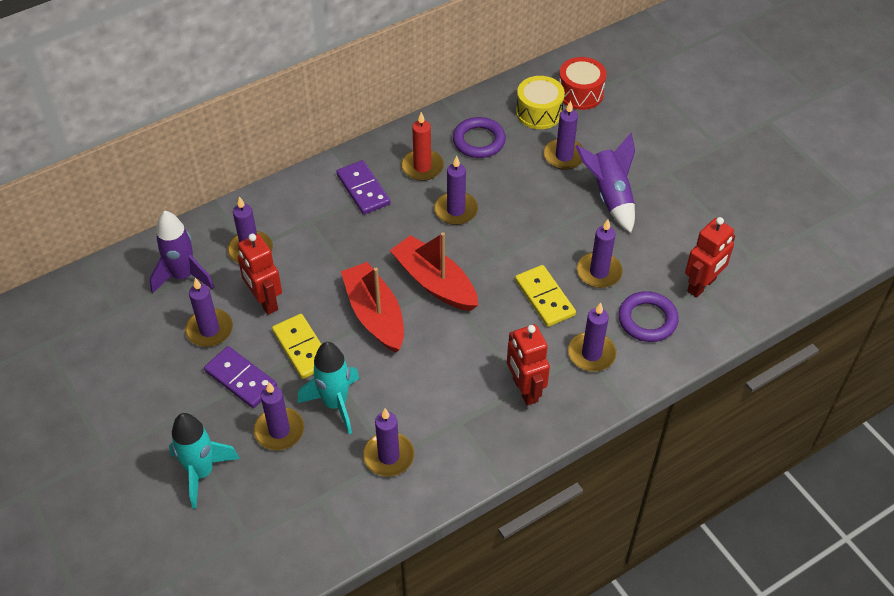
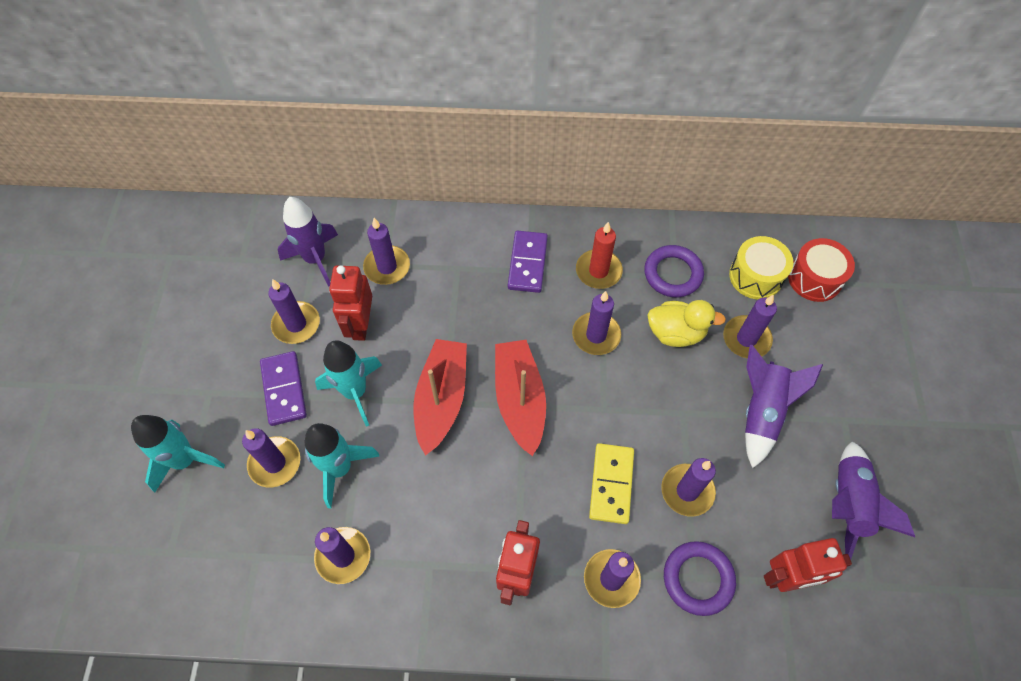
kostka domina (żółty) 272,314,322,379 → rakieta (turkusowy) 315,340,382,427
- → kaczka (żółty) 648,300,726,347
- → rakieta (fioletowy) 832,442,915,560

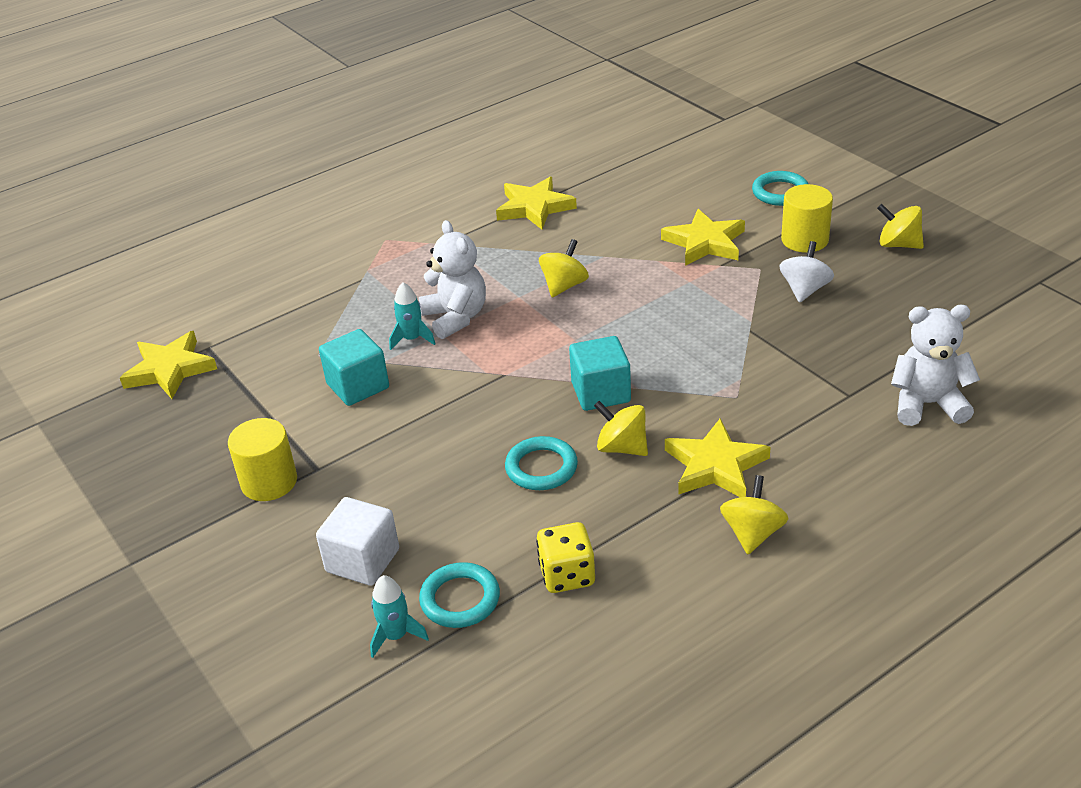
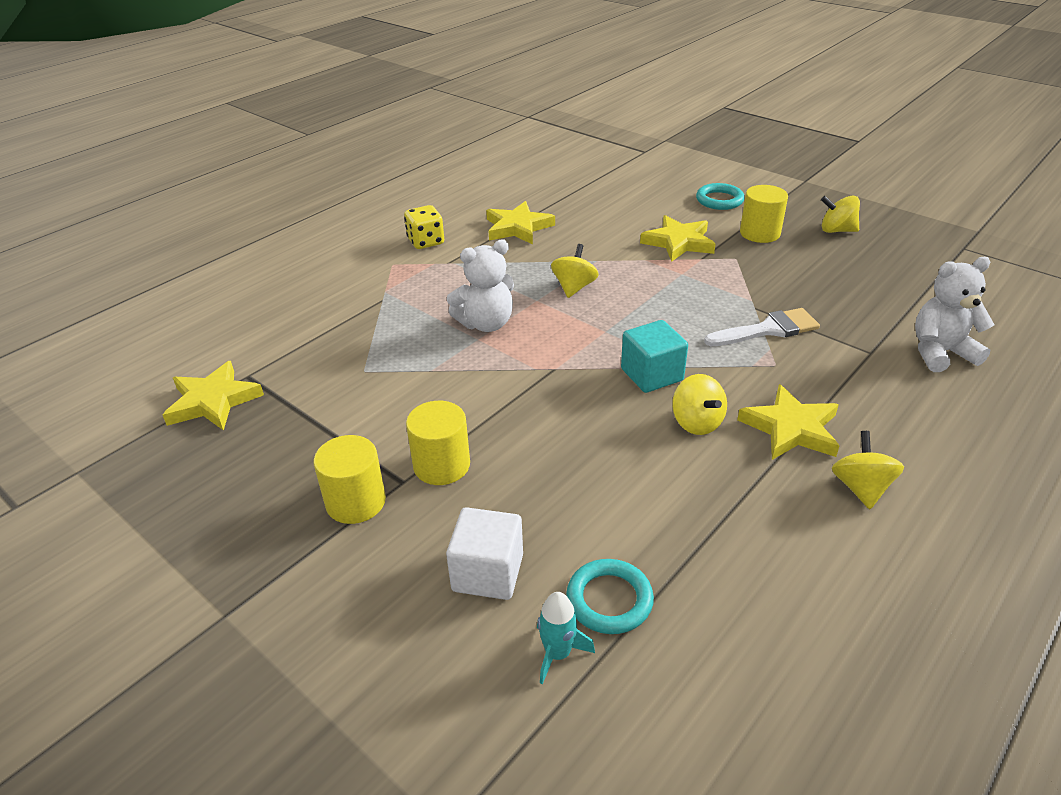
kostka do gry (żółty) 536,522,595,593 → kostka do gry (żółty) 404,205,444,249, shifted
- → walec (żółty) 406,401,470,485
miś (biały) 419,220,486,339 → miś (biały) 447,239,514,332, 105 degrees clockwise
bączek (żółty) 594,401,648,456 → bączek (żółty) 672,374,727,435, 135 degrees counterclockwise
- → pędzel (biały) 704,308,820,346
sześcian (turkusowy) 319,329,389,406 → -
rakieta (turkusowy) 389,282,435,350 → -
pierścień (turkusowy) 505,436,578,490 → -
bączek (biały) 780,241,834,303 → -

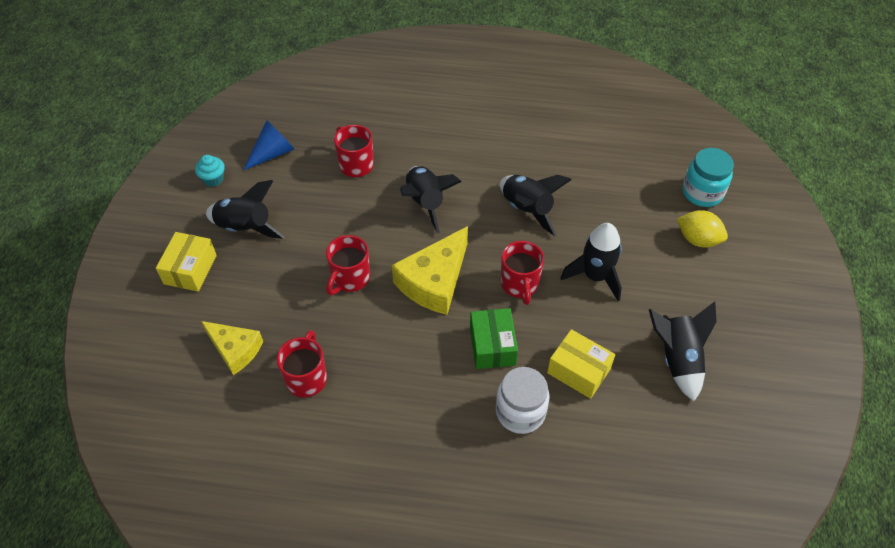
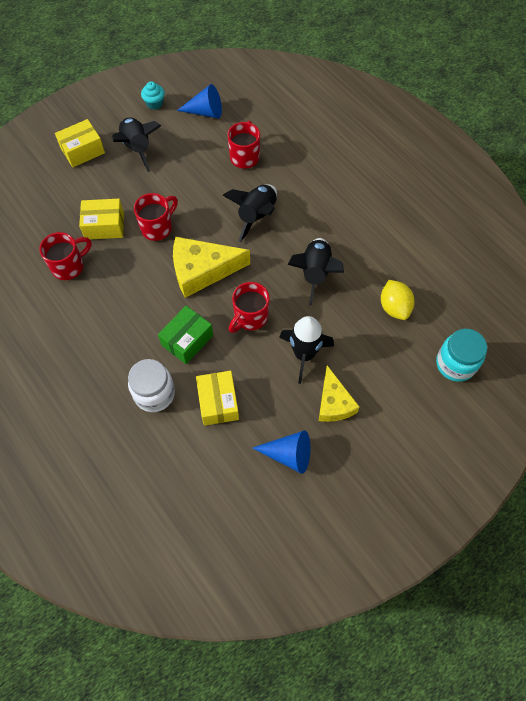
- → pudełko (żółty) 79,199,124,239
kubek (czerwony) 326,235,370,295 → kubek (czerwony) 134,193,178,241, 150 degrees clockwise
rakieta (czarny) 649,301,717,401 → stożek (niebieski) 252,430,310,474
ser (żółty) 201,321,263,375 → ser (żółty) 319,366,360,422, shifted
cytryna (żółty) 677,210,728,248 → cytryna (żółty) 381,280,415,320, shifted

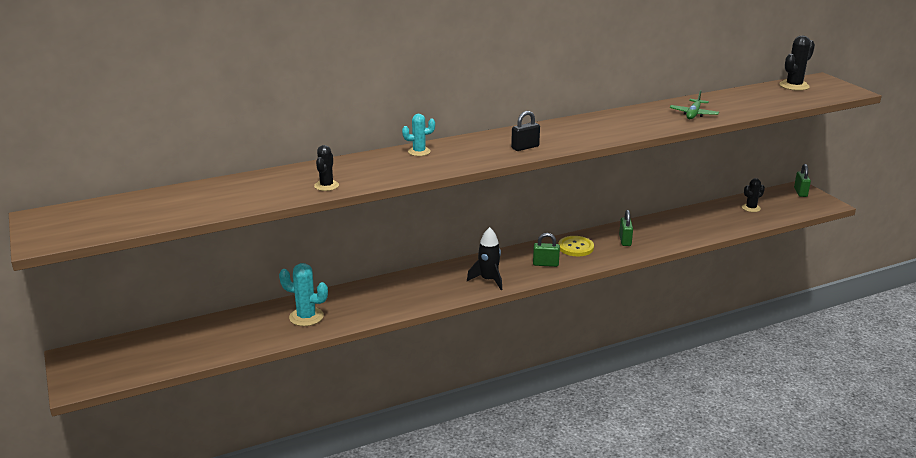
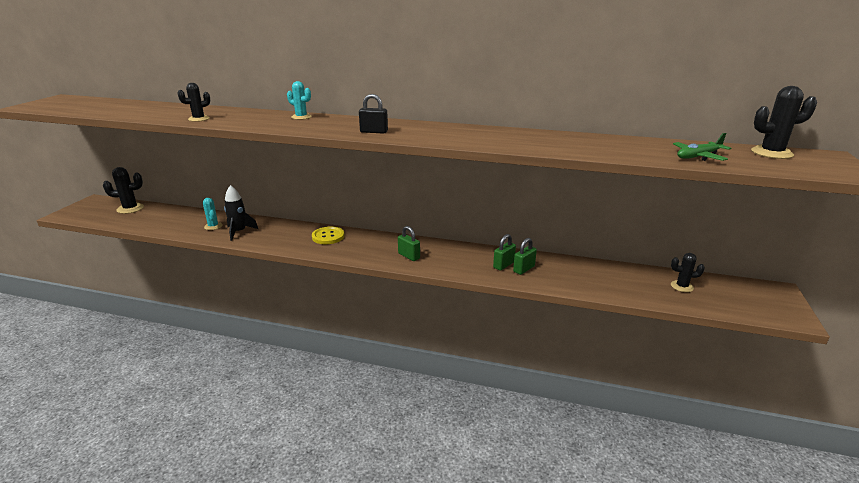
- → kaktus (czarny) 103,167,144,214
kaktus (turkusowy) 279,263,328,326 → kaktus (turkusowy) 203,198,223,230, x0.66
rakieta (czarny) 467,227,502,290 → rakieta (czarny) 224,185,258,241, shifted
guzik (żółty) 558,236,594,256 → guzik (żółty) 312,226,345,244, shifted
kłódka (zielony) 794,164,811,197 → kłódka (zielony) 513,238,537,275, shifted
samolot (zielony) 669,90,719,119 → samolot (zielony) 673,133,731,161, shifted

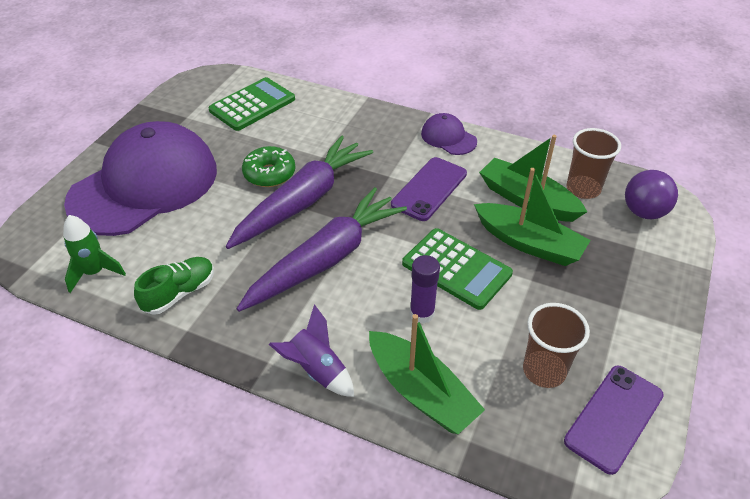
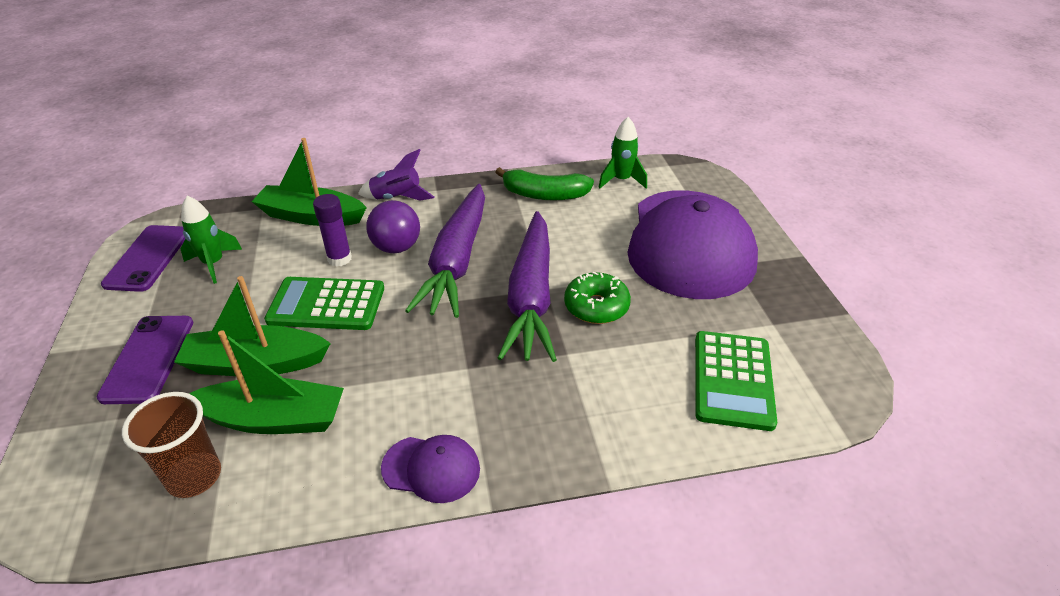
telefon (fioletowy) 391,157,467,221 → telefon (fioletowy) 97,316,193,404, shifted
szklanka (brązowy) 523,303,590,388 → rakieta (zielony) 180,196,242,284
piłka (fioletowy) 625,170,678,219 → piłka (fioletowy) 366,200,420,253, shifted
but (zielony) 134,257,214,315 → banan (zielony) 496,167,594,201

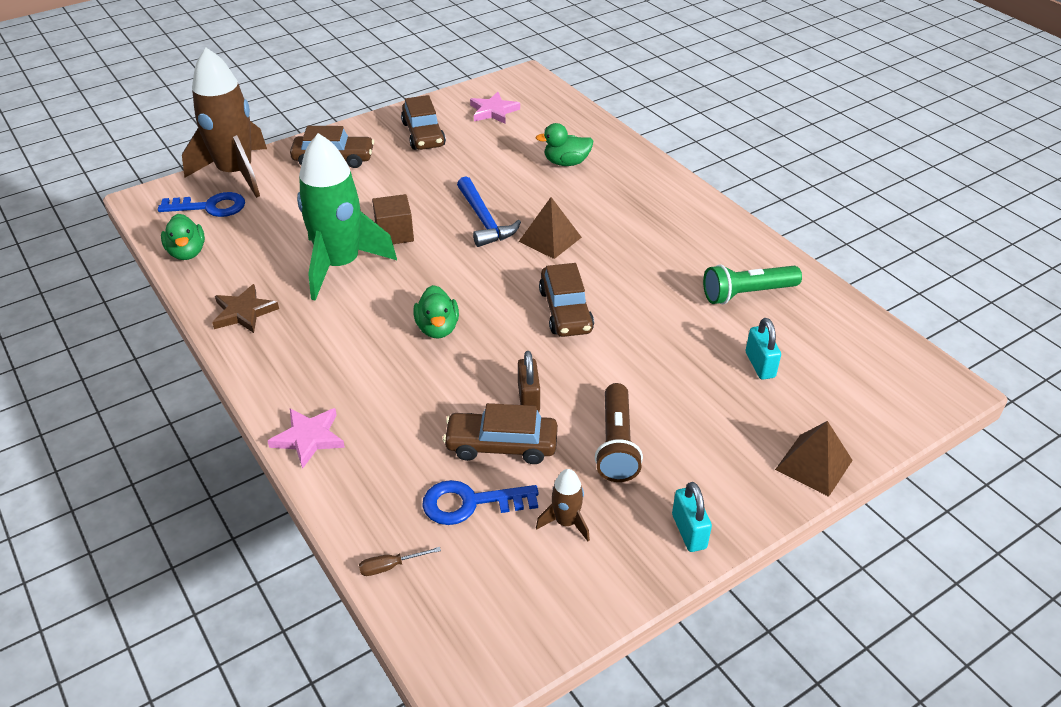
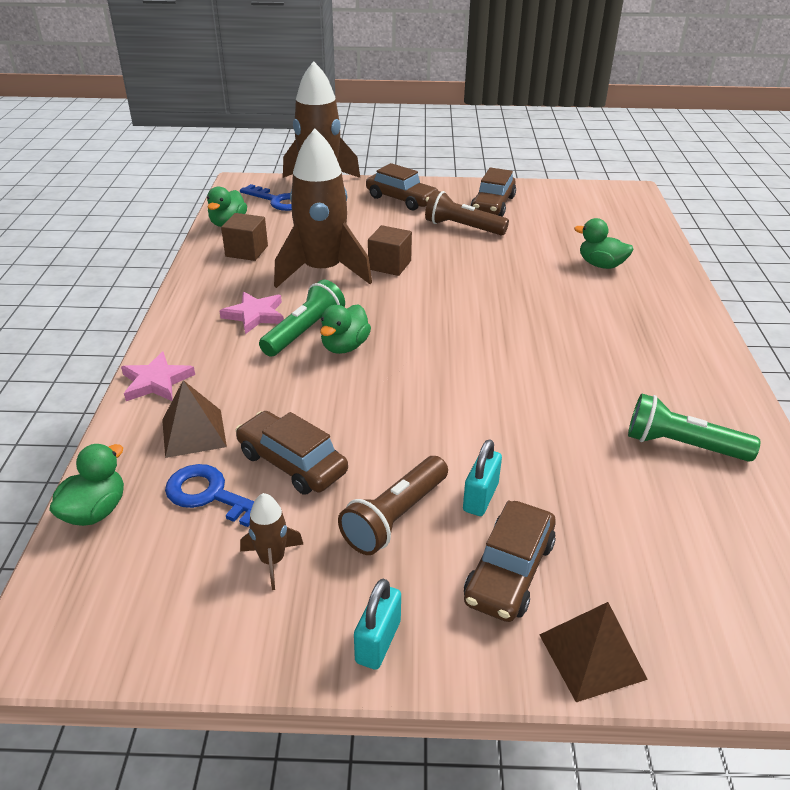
śrubokręt (brązowy) 359,547,441,576 → kaczka (zielony) 49,444,124,526
piramida (brązowy) 519,197,582,259 → piramida (brązowy) 162,380,227,458, shifted
gwiazda (różowy) 470,92,520,124 → gwiazda (różowy) 220,292,284,334, shifted
- → sześcian (brązowy) 221,213,268,261
- → latarka (zielony) 259,280,345,357
rakieta (zielony) 297,133,397,301 → rakieta (brązowy) 274,128,372,288
- → latarka (brązowy) 425,190,509,236
kłódka (turkusowy) 746,318,781,380 → kłódka (turkusowy) 463,439,502,516, shifted
samochód (brązowy) 539,263,594,337 → samochód (brązowy) 464,500,556,622, shifted
gwiazda (brązowy) 212,284,279,333 → -
młotek (niebieski) 457,176,521,247 → -
kłódka (brązowy) 518,351,540,412 → -

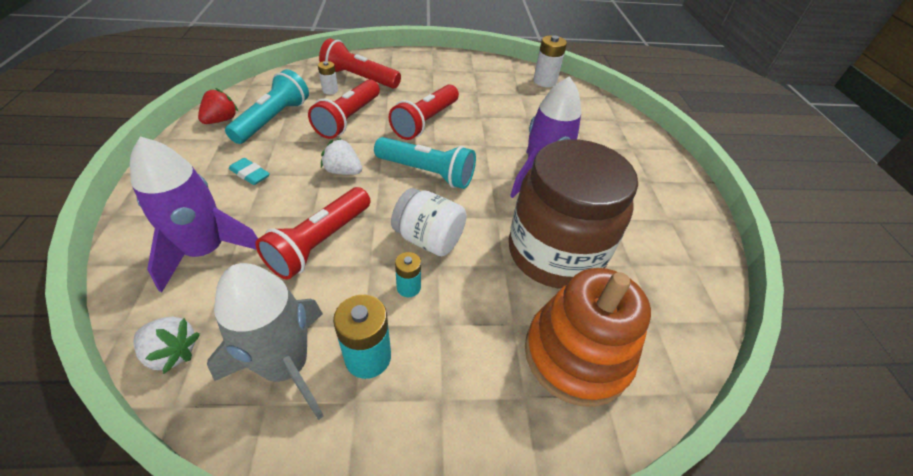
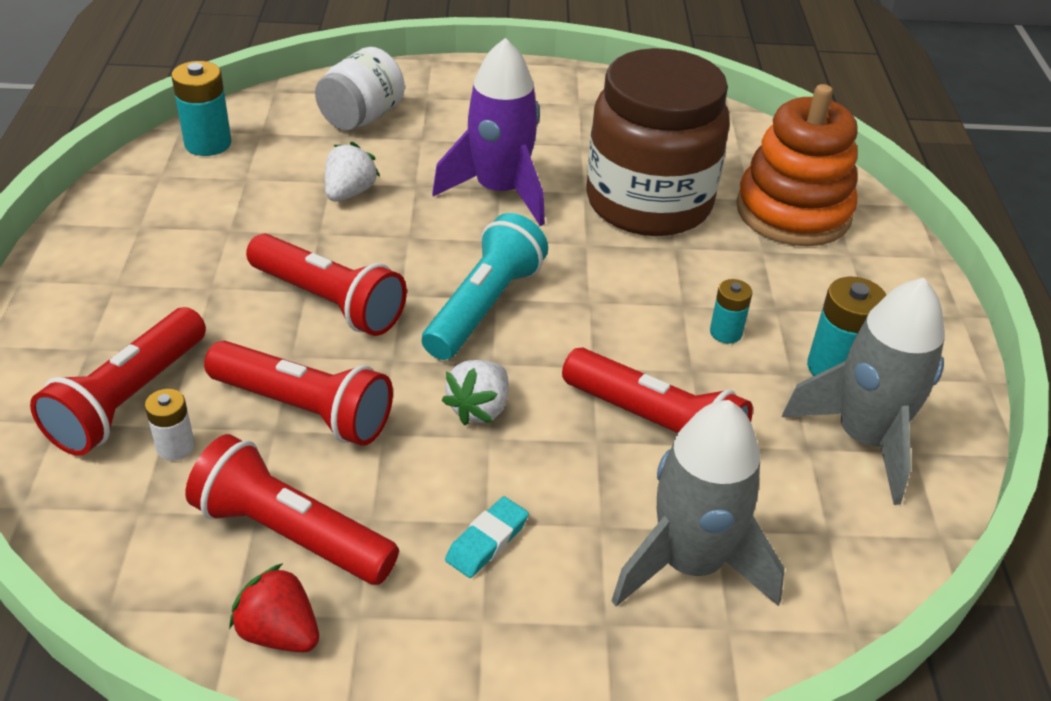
bateria (biały) 534,35,567,87 → bateria (turkusowy) 171,61,232,156
latarka (turkusowy) 225,69,309,144 → latarka (czerwony) 185,434,399,585
słoik (biały) 391,188,467,256 → słoik (biały) 315,47,405,130, shifted
truskawka (biały) 133,317,200,374 → truskawka (biały) 325,142,380,201, shifted
rakieta (fioletowy) 130,136,258,292 → rakieta (szary) 611,400,785,607

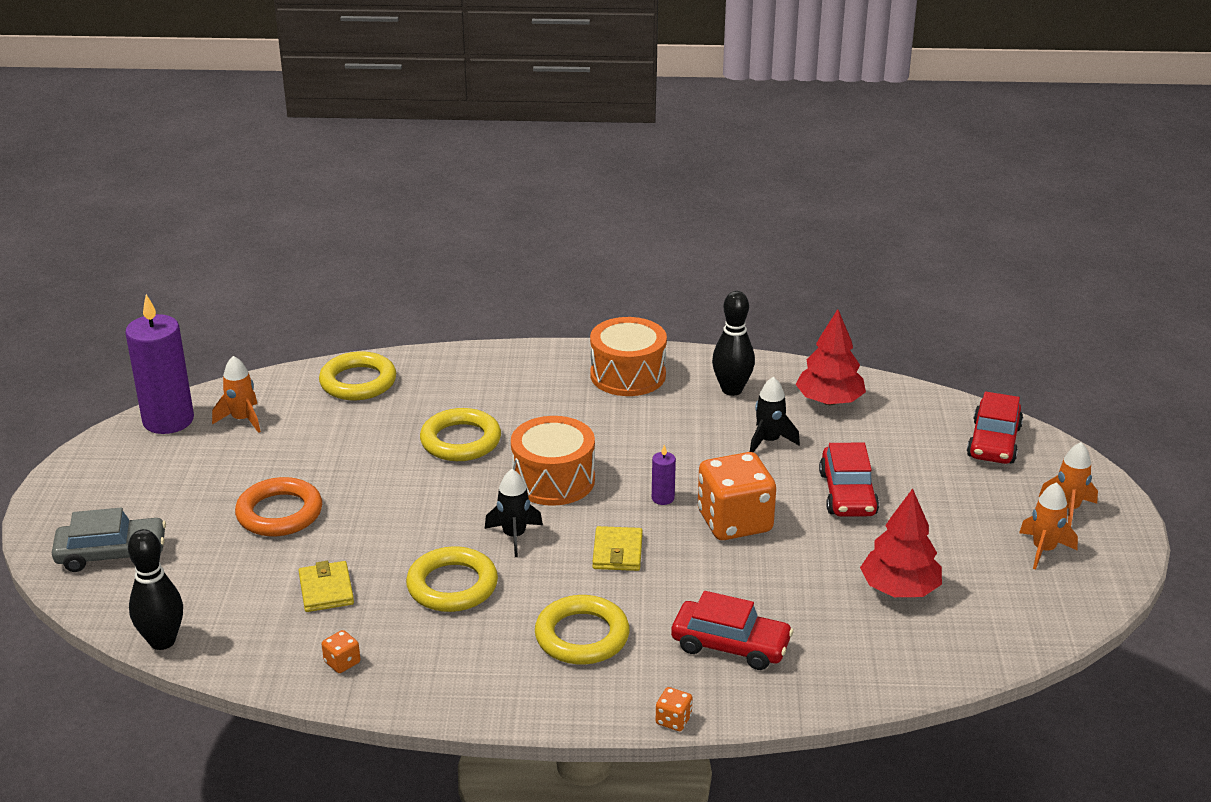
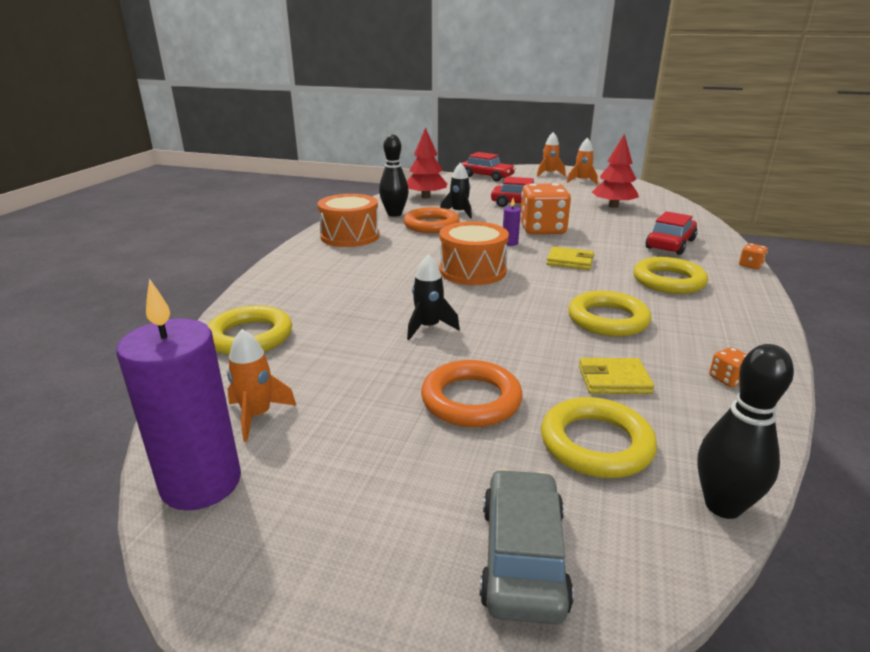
- → pierścień (pomarańczowy) 404,207,460,233
rakieta (czarny) 485,469,543,557 → rakieta (czarny) 407,255,460,340, shifted
pierścień (żółty) 420,408,501,461 → pierścień (żółty) 541,397,657,478, shifted

